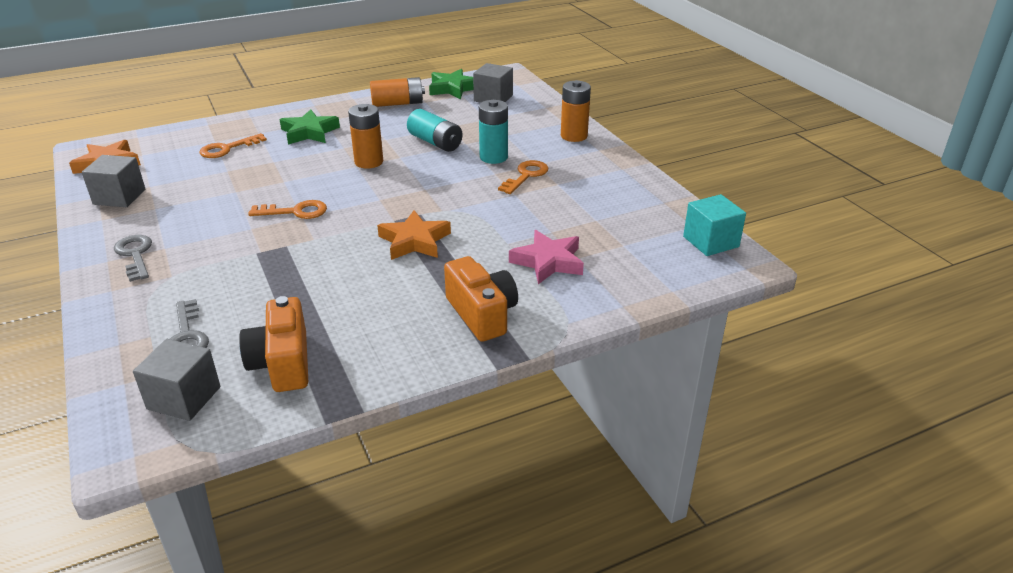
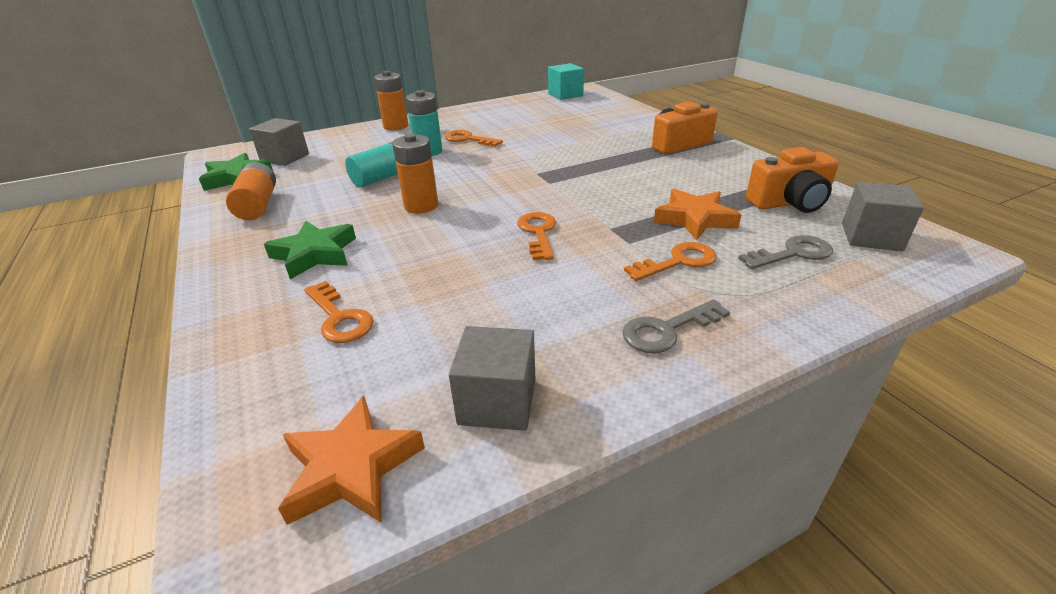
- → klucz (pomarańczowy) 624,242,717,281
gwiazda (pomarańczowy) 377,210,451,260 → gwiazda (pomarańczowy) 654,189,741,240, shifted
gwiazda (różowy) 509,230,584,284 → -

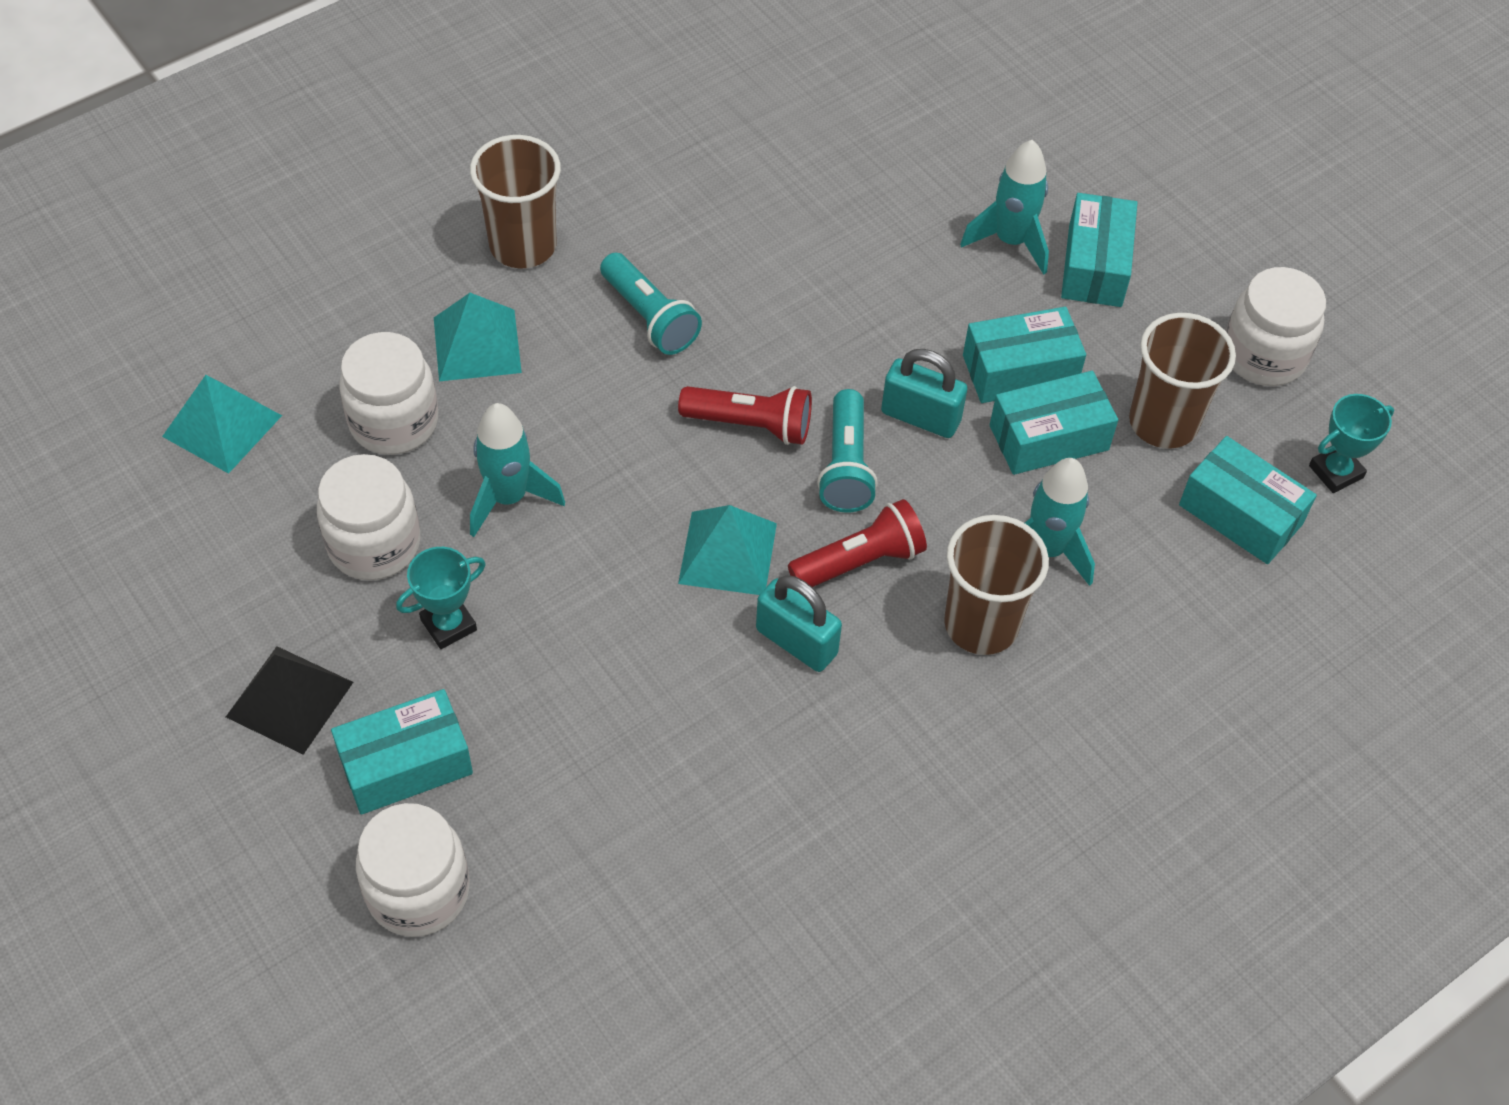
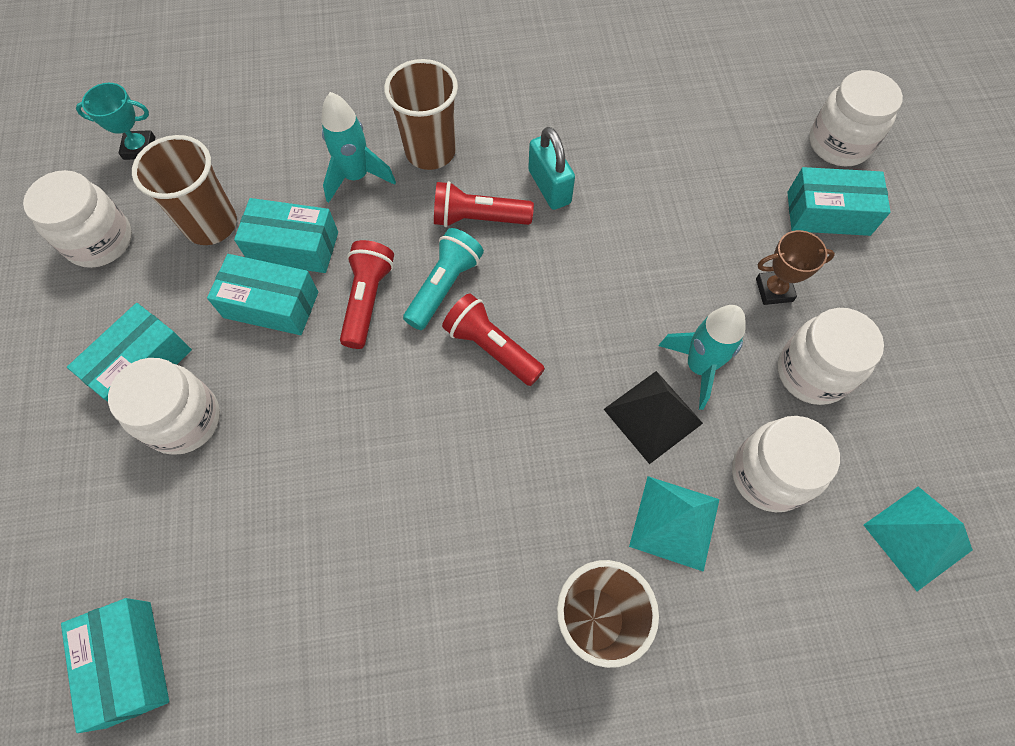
pudełko (turkusowy) 1179,436,1317,564 → pudełko (turkusowy) 61,598,169,733, shifted
rakieta (turkusowy) 960,140,1049,275 → słoik (biały) 108,358,220,455
kłódka (turkusowy) 881,349,967,438 → latarka (czerwony) 340,240,394,349
piramida (czarny) 226,646,353,755 → piramida (czarny) 604,371,703,464, shifted
puchar (turkusowy) 396,547,486,649 → puchar (brązowy) 756,230,835,305
latarka (turkusowy) 600,253,702,355 → -
piramida (turkusowy) 678,505,777,595 → -

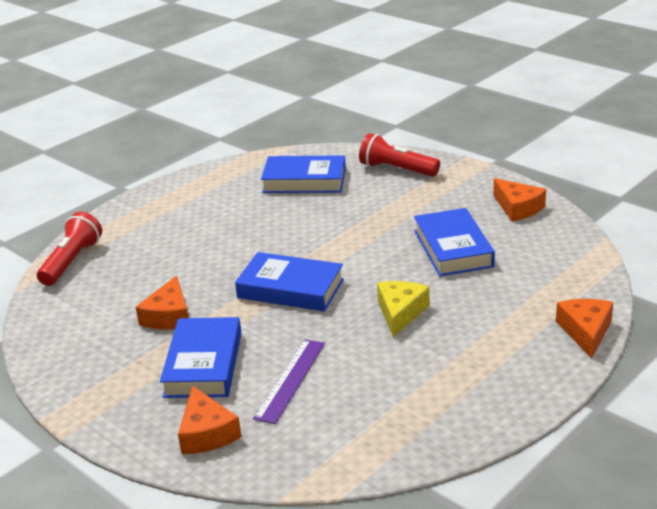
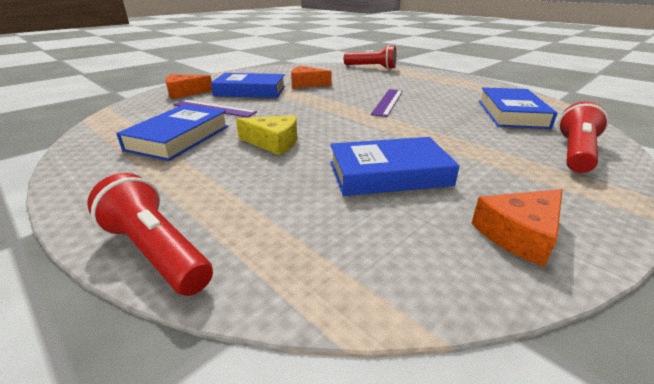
ser (pomarańczowy) 556,299,614,358 → latarka (czerwony) 87,173,213,296
książka (niebieski) 235,252,344,311 → książka (niebieski) 116,104,229,161, shifted
- → linijka (fioletowy) 371,89,403,117

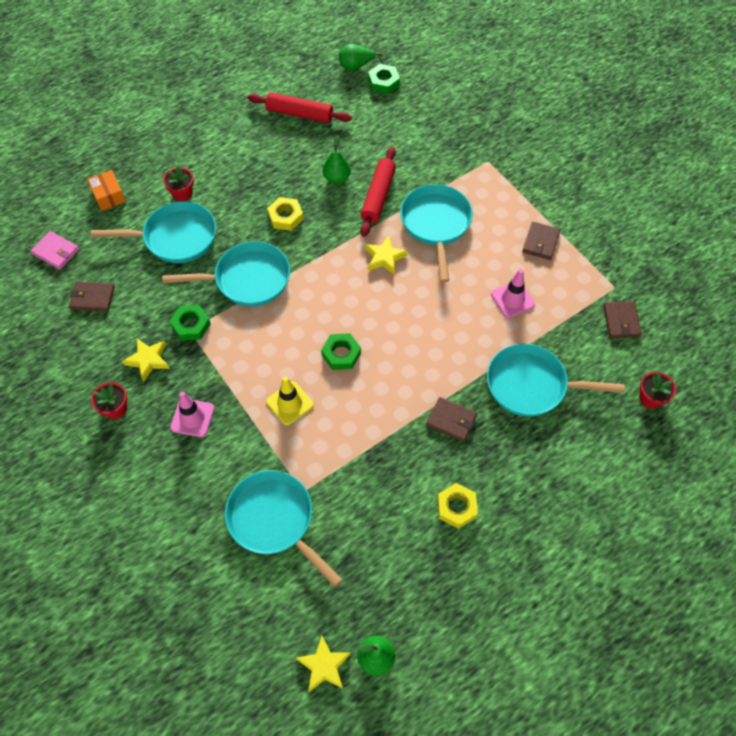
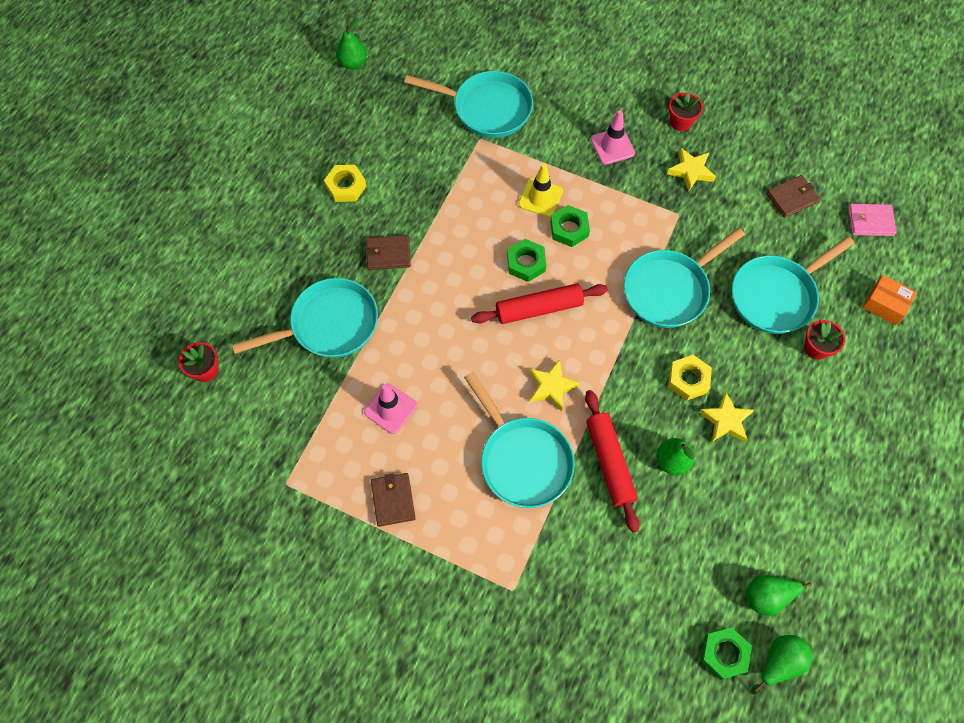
wałek do ciasta (czerwony) 247,92,352,123 → wałek do ciasta (czerwony) 471,283,608,324, shifted
nakrętka (zielony) 170,305,211,341 → nakrętka (zielony) 550,205,590,247, shifted
gwiazda (żółty) 296,636,351,692 → gwiazda (żółty) 699,392,754,442, shifted
- → gruszka (zielony) 746,575,812,616
portfel (brązowy) 603,301,642,338 → -

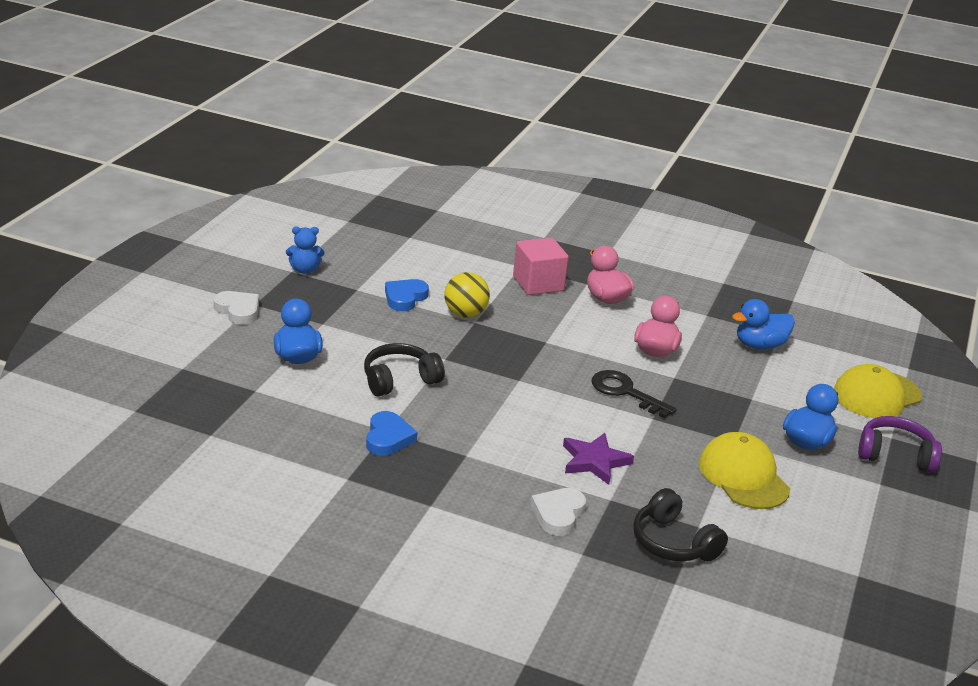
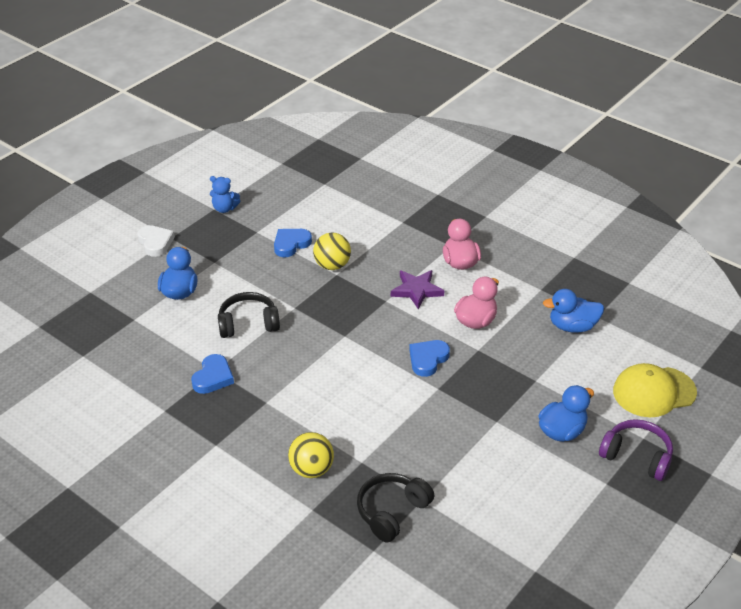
serce (biały) 531,488,586,536 → piłka (żółty) 288,432,334,478
słuchawki (czarny) 633,488,728,562 → słuchawki (czarny) 357,473,434,543, 60 degrees clockwise
gwiazda (fioletowy) 563,433,634,485 → gwiazda (fioletowy) 391,270,444,309, shifted
klucz (czarny) 591,370,677,418 → serce (niebieski) 409,340,450,377
sześcian (różowy) 513,237,569,295 → -
czapka (żółty) 699,432,790,509 → -

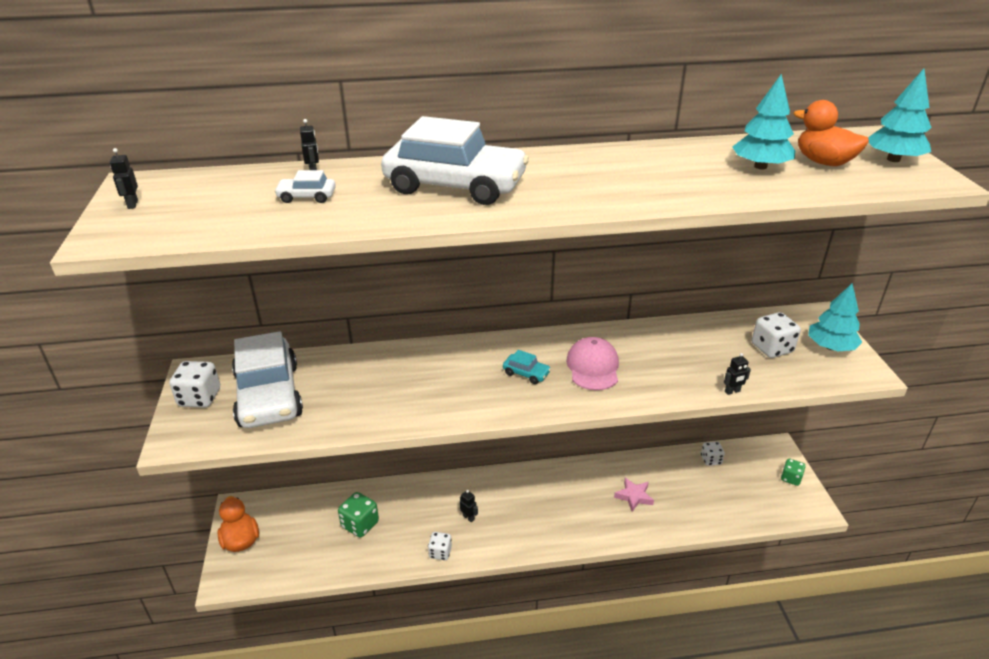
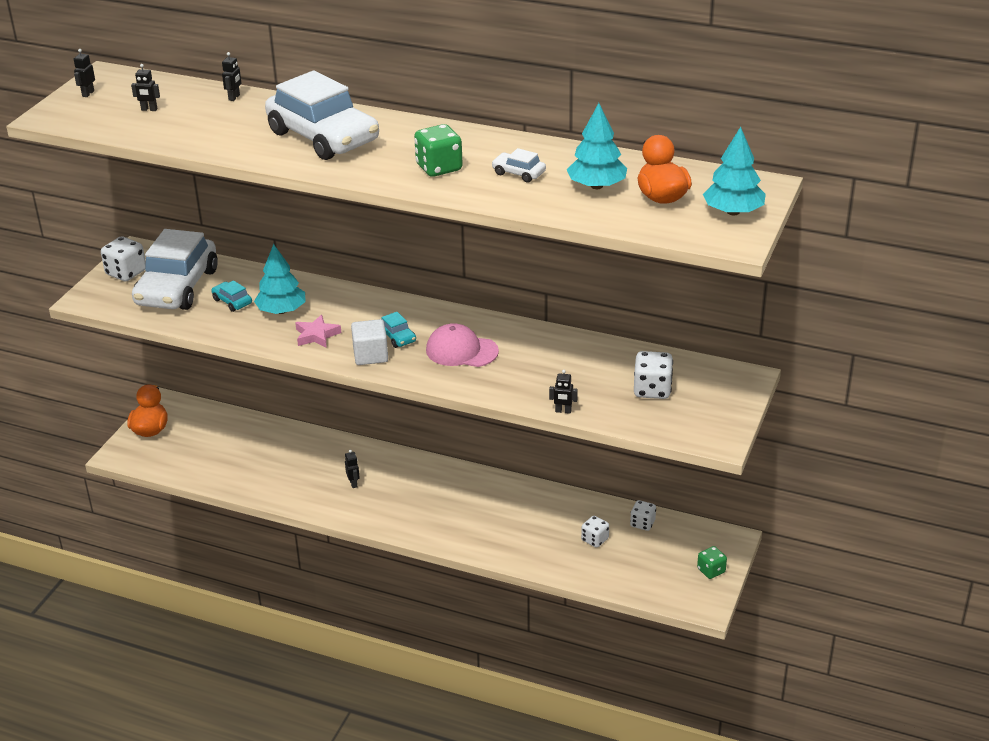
- → robot (czarny) 131,64,160,111
- → samochód (turkusowy) 211,280,252,312
drzewko (turkusowy) 808,283,862,351 → drzewko (turkusowy) 254,244,305,314, shifted
gwiazda (różowy) 614,478,654,512 → gwiazda (różowy) 295,315,341,348, shifted
- → sześcian (biały) 351,319,388,365
kostka do gry (zielony) 338,492,379,538 → kostka do gry (zielony) 414,124,463,177, shifted
czapka (różowy) 566,337,619,390 → czapka (różowy) 426,323,499,367, 105 degrees counterclockwise
samochód (biały) 274,170,336,203 → samochód (biały) 492,148,546,183, shifted
kostka do gry (biały) 428,532,452,560 → kostka do gry (biały) 581,516,609,548, shifted

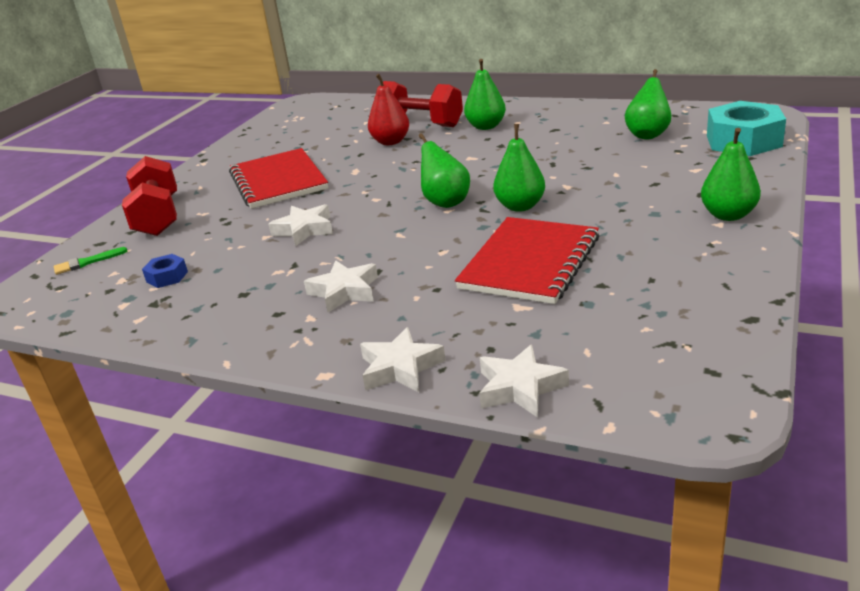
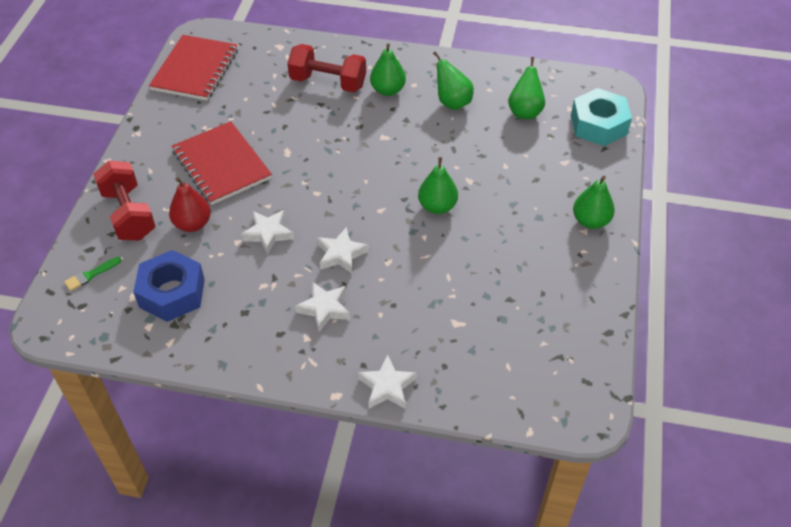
nakrętka (niebieski) 142,254,188,288 → nakrętka (niebieski) 133,250,205,322, x2.14
zeszyt (czerwony) 455,217,599,304 → zeszyt (czerwony) 149,35,238,100, shifted
gruszka (czerwony) 368,74,409,145 → gruszka (czerwony) 169,177,211,232, shifted
gwiazda (biały) 479,344,569,418 → gwiazda (biały) 317,227,369,274, shifted
gruszka (zielony) 419,133,470,208 → gruszka (zielony) 433,51,474,110, shifted

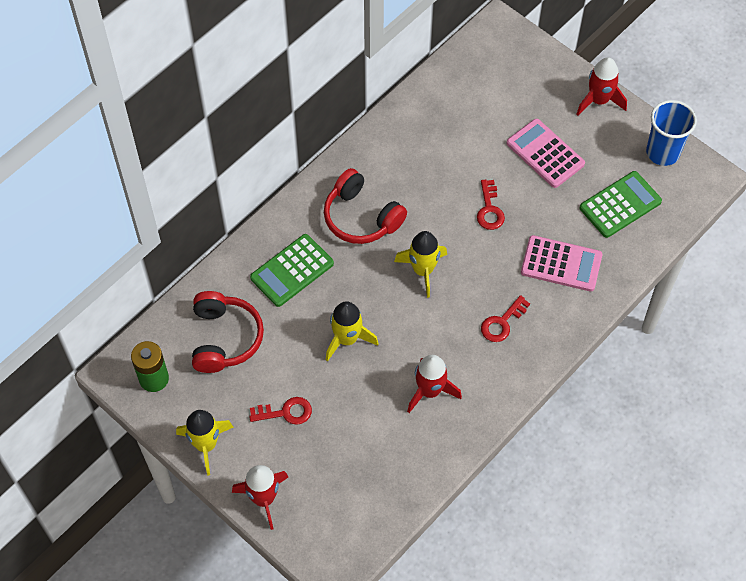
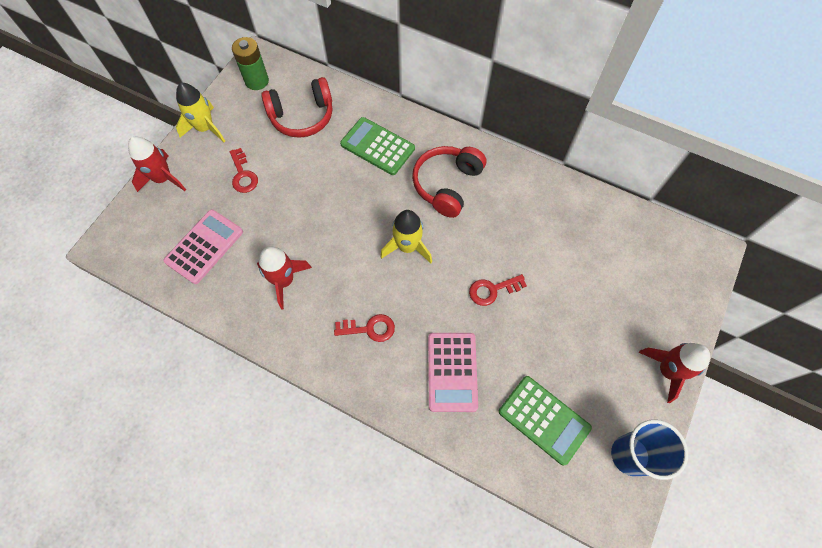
kalkulator (różowy) 506,119,585,188 → kalkulator (różowy) 163,209,243,284, shifted
klucz (czerwony) 481,295,530,342 → klucz (czerwony) 334,314,395,342, 150 degrees clockwise
rakieta (żółty) 326,301,379,362 → -

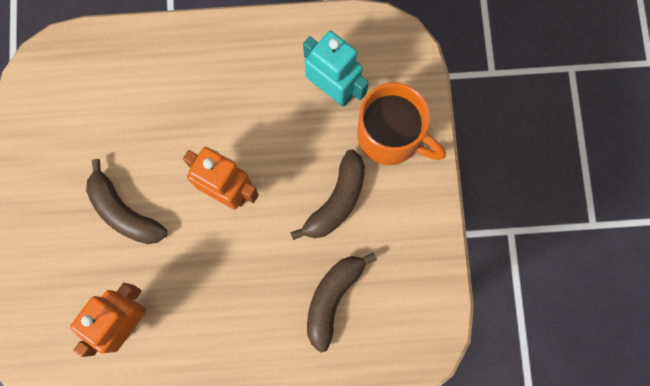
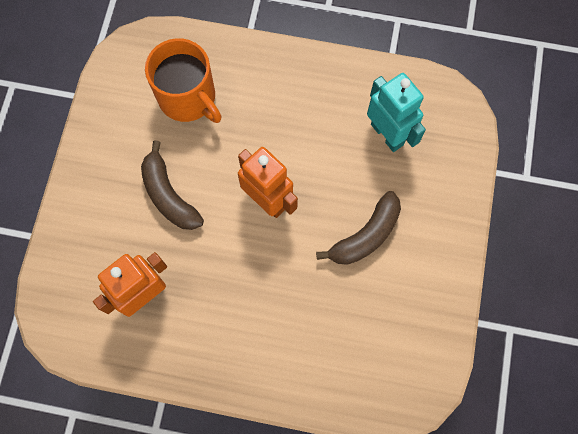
kubek (pomarańczowy) 357,83,446,165 → kubek (pomarańczowy) 145,38,222,123, shifted
banan (brązowy) 307,252,377,353 → -

